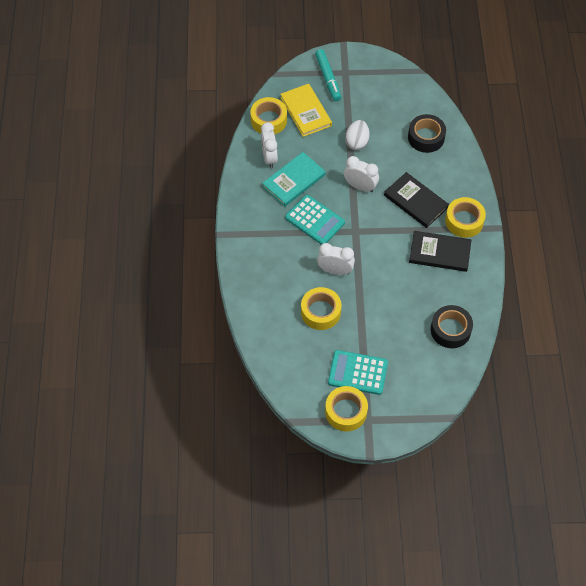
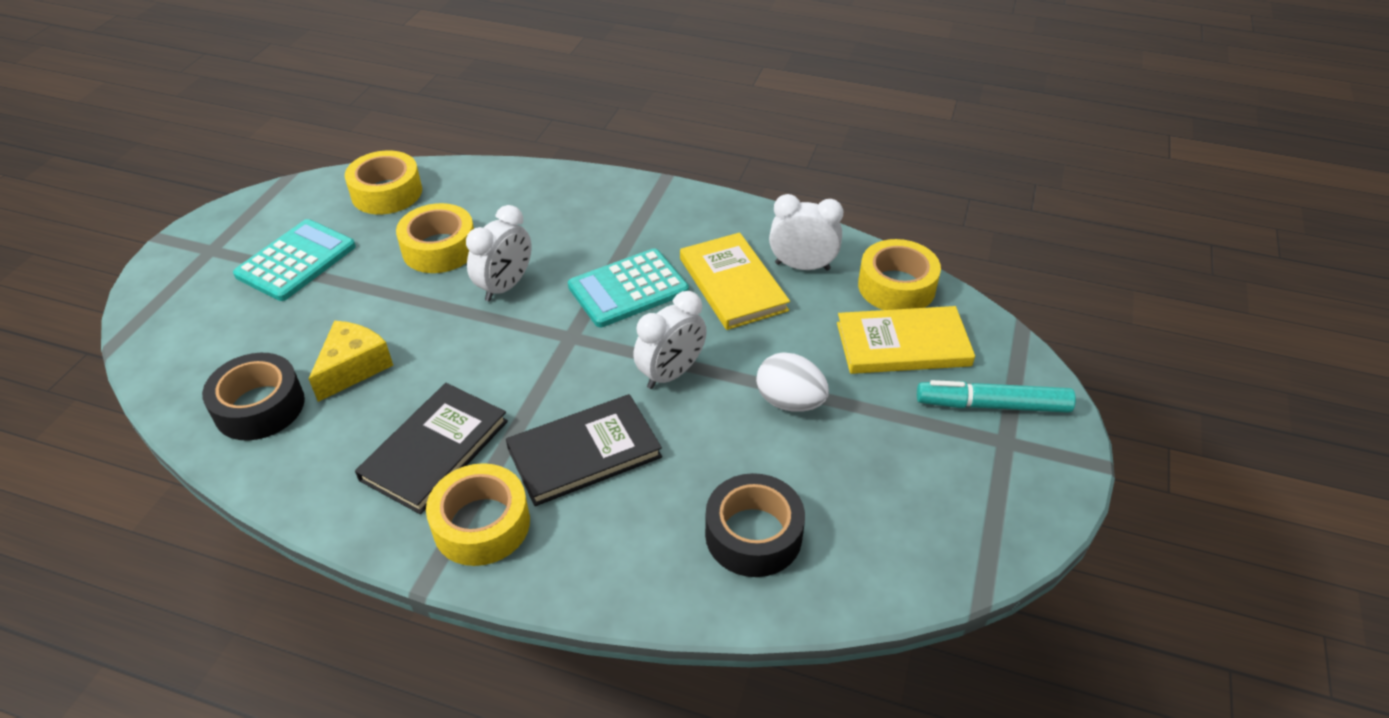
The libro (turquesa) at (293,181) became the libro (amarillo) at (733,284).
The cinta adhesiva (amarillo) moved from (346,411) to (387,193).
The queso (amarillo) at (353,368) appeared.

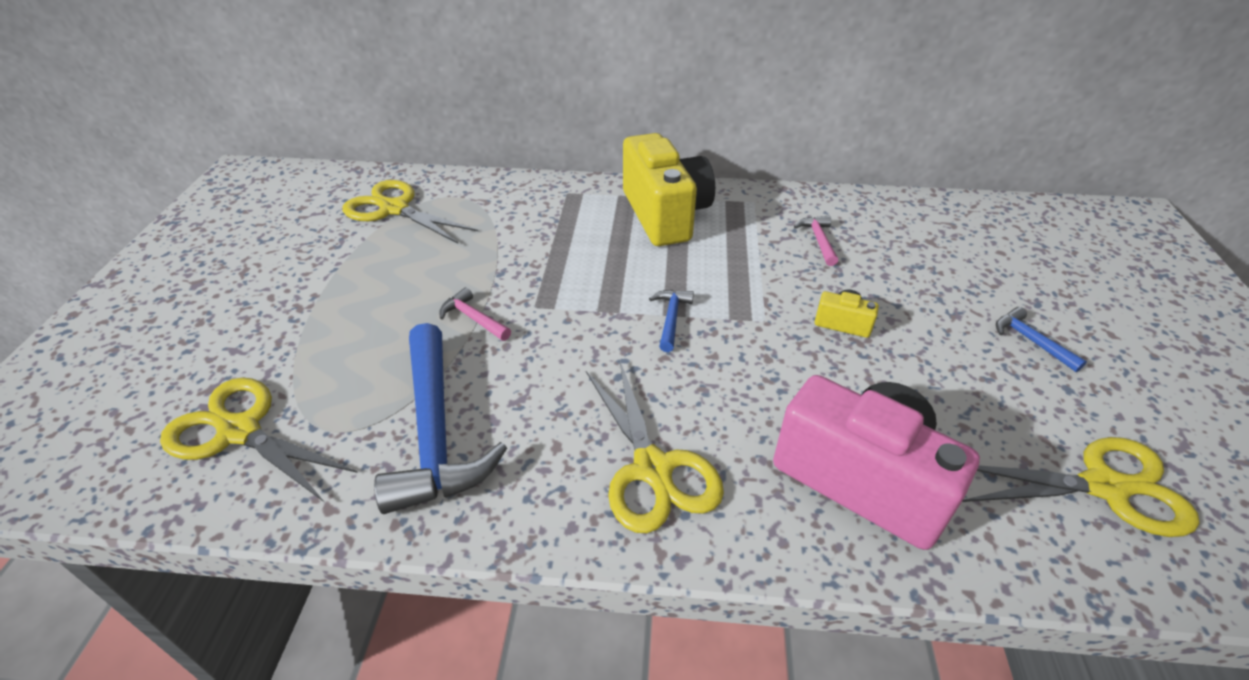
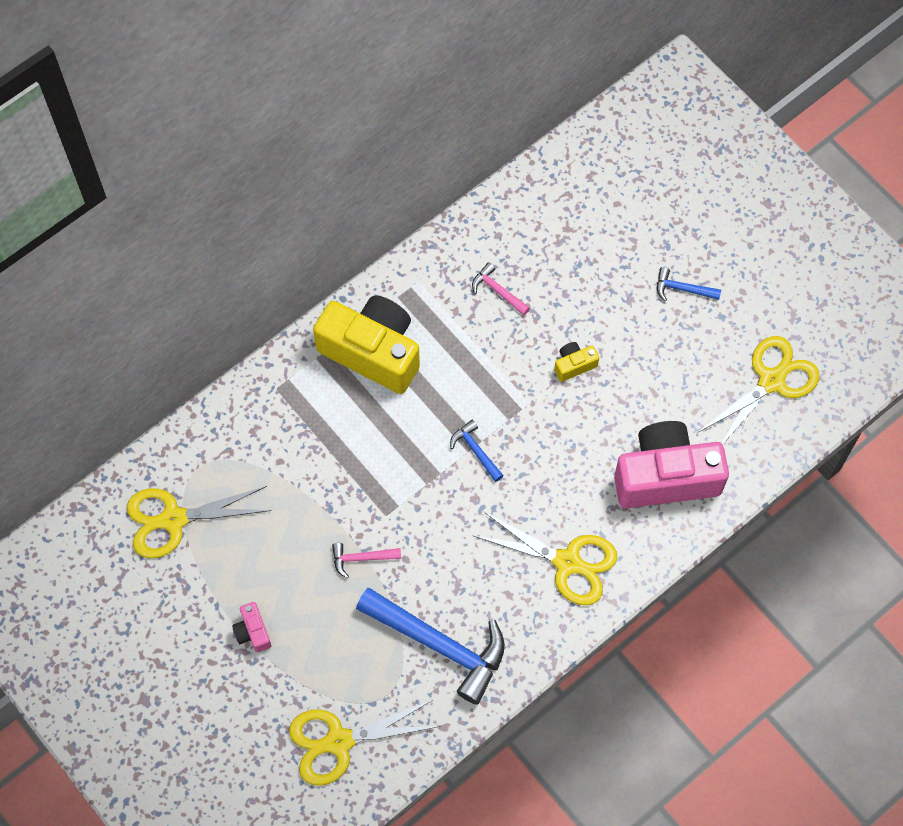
The cámara (rosa) at (253,632) appeared.

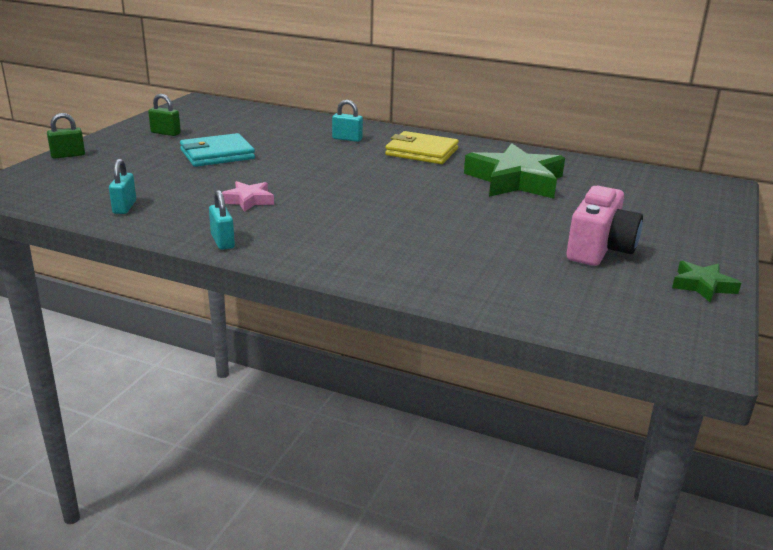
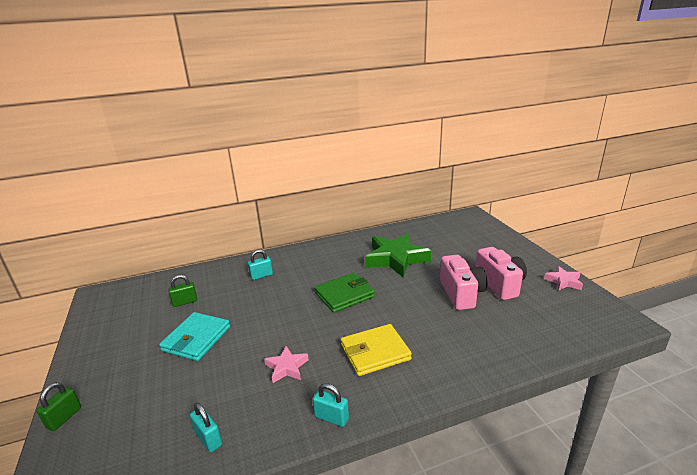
The candado (verde) moved from (165,133) to (185,302).
The cartera (amarillo) moved from (421,152) to (375,352).
The estrella (verde) at (702,286) became the estrella (rosa) at (563,281).
The cámara (rosa) at (461,294) appeared.
The cartera (verde) at (344,295) appeared.

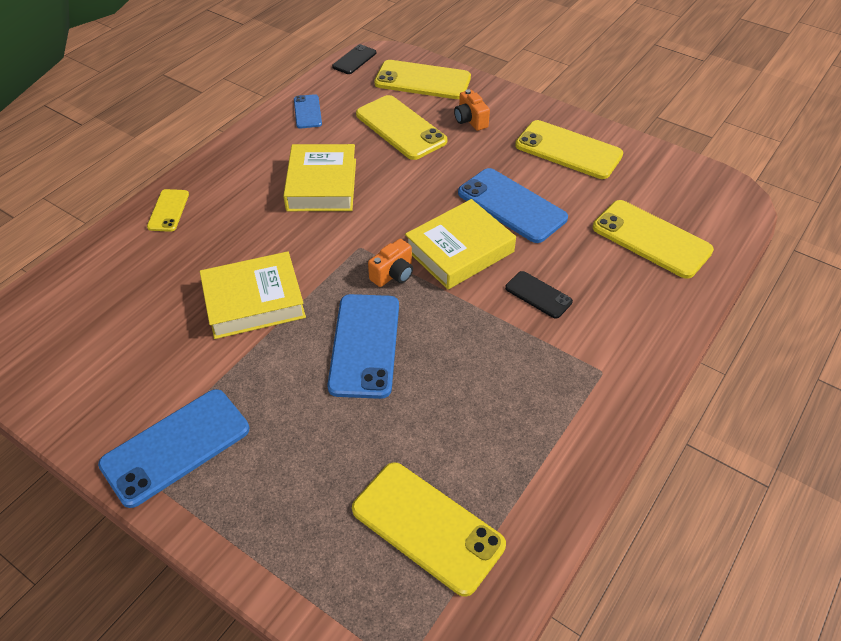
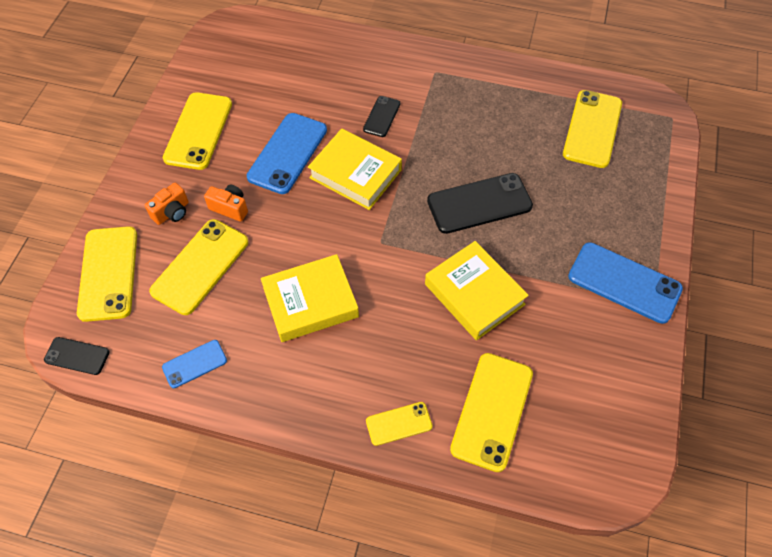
The móvil (amarillo) moved from (651,239) to (492,411).
The cámara (naranja) moved from (393,274) to (230,208).
The móvil (azul) at (365,345) became the móvil (negro) at (479,203).

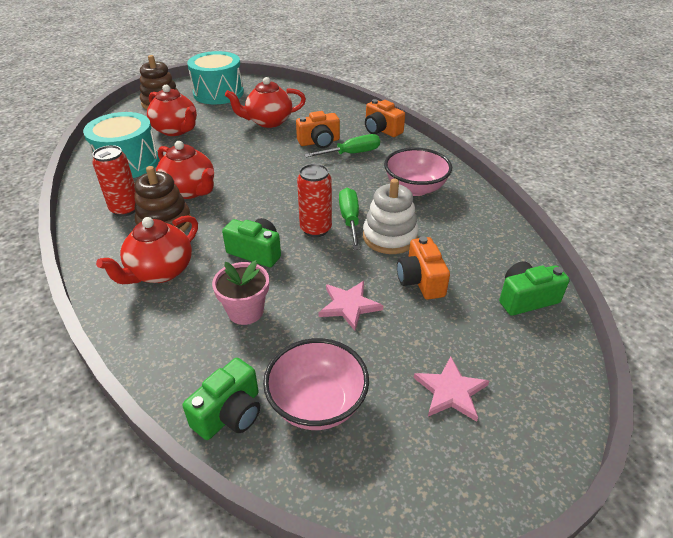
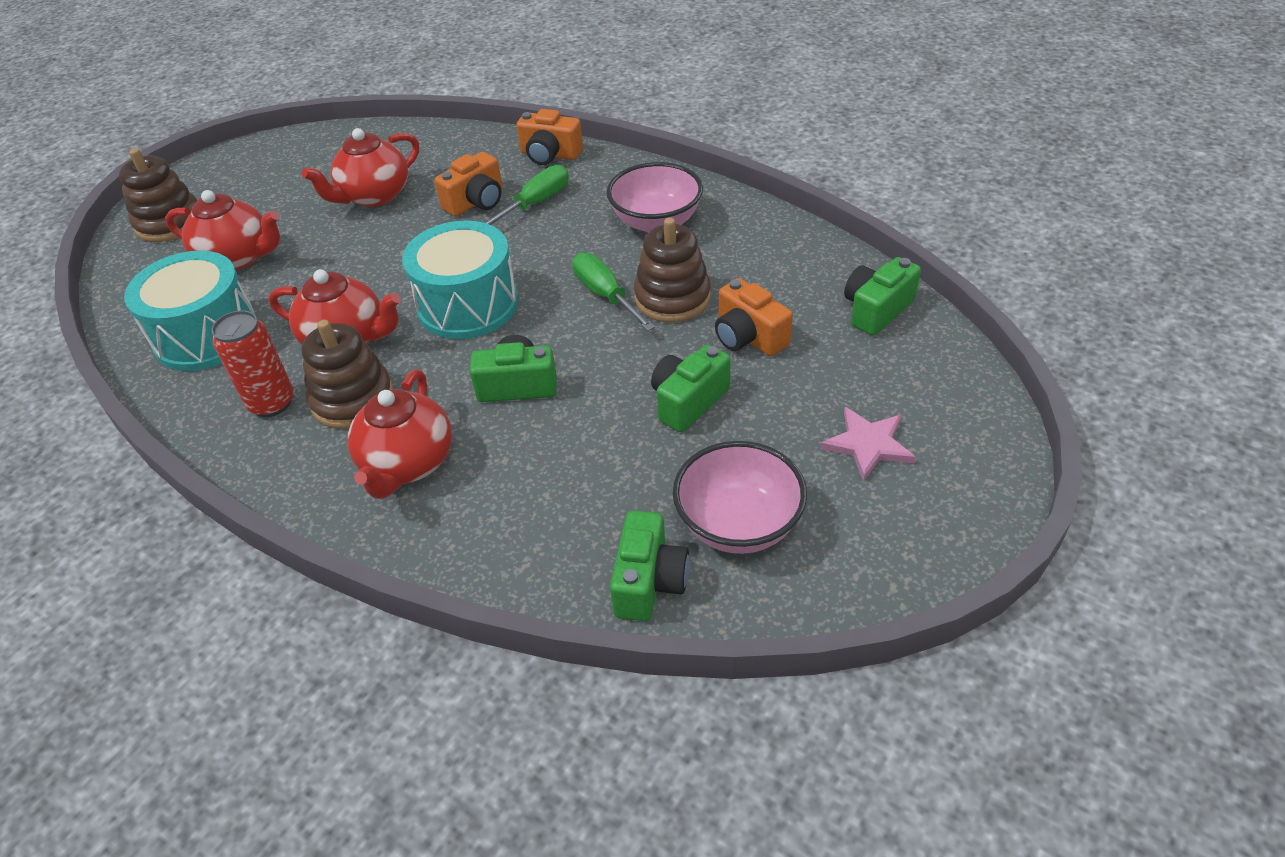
The tambor (turquesa) moved from (218,93) to (468,305).
The lata (rojo) at (315,229) disappeared.
The juguete apilable (blanco) at (390,237) became the juguete apilable (marrón) at (672,298).
The maceta (rosa) at (245,311) disappeared.
The estrella (rosa) at (349,305) was replaced by the cámara (verde) at (688,401).

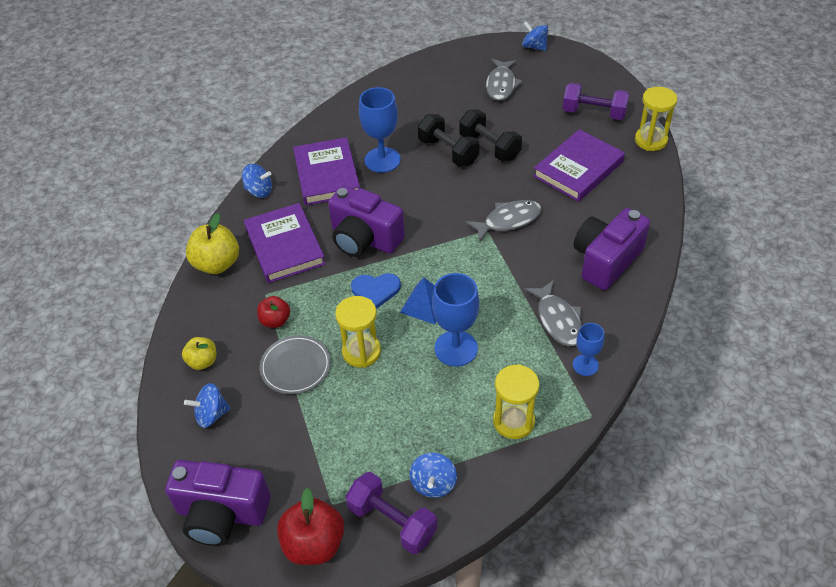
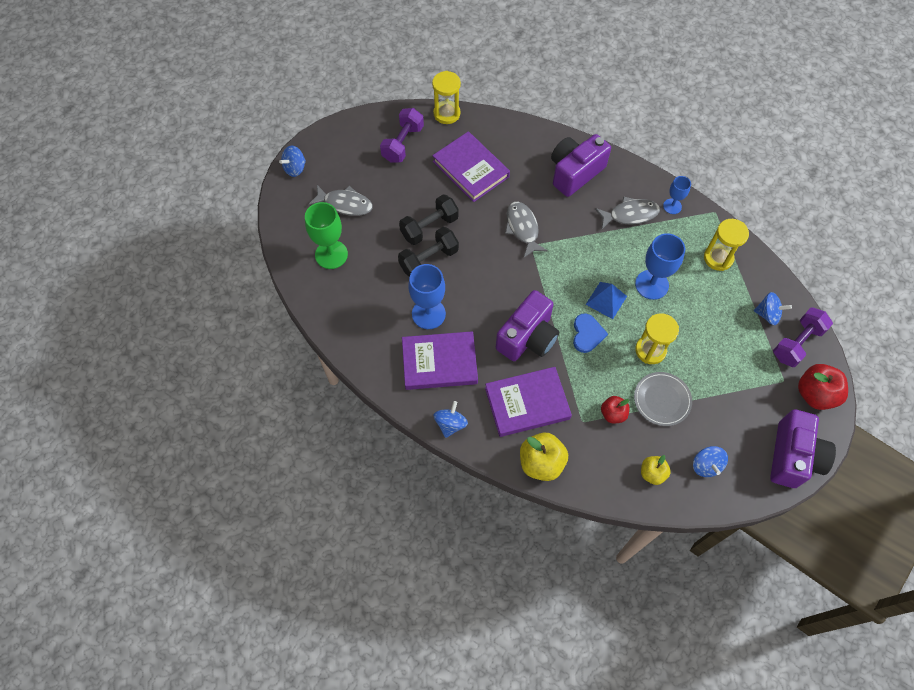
The cámara (morado) at (606,260) turned 90 degrees clockwise.
The copa (verde) at (331,254) appeared.

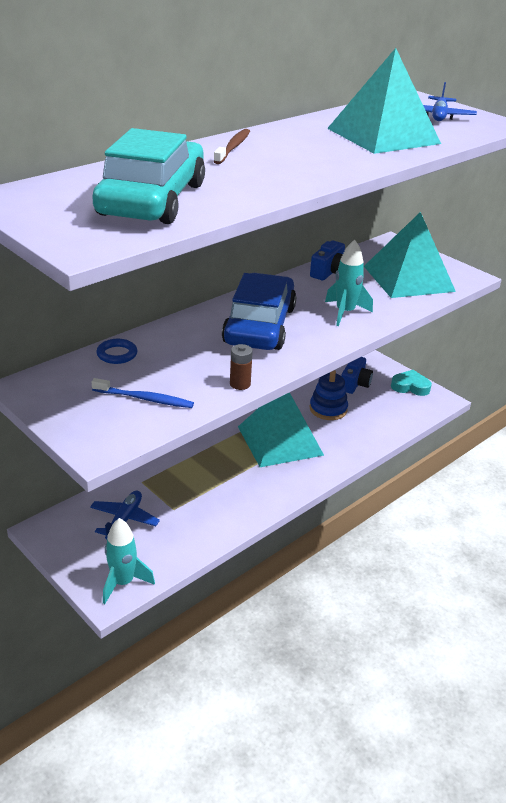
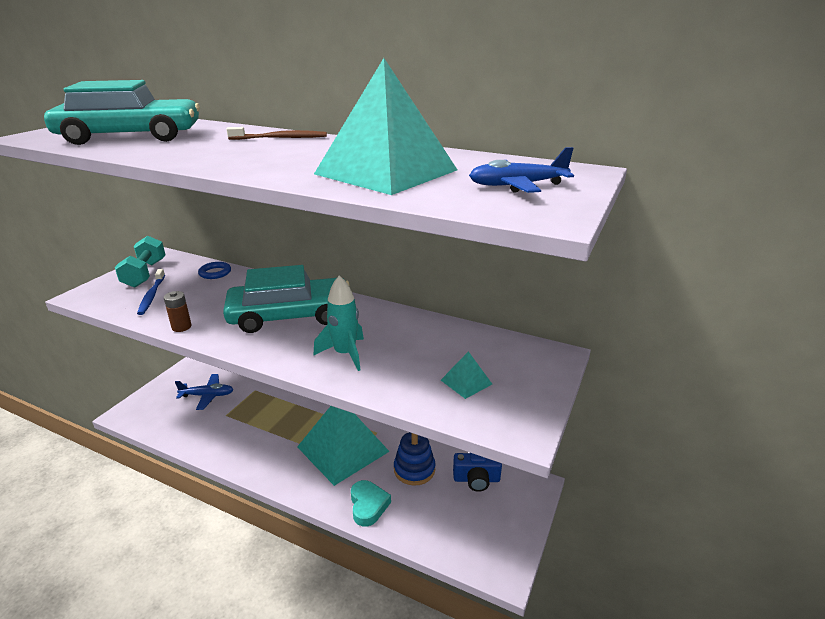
The pirámide (turquesa) at (408,278) changed to 0.41 times the size.
The cámara (azul) at (329,272) disappeared.
The coche (azul) at (259,325) became the coche (turquesa) at (290,315).
The corazón (turquesa) moved from (410,386) to (368,505).
The cohete (turquesa) at (123,582) disappeared.
The mancuerna (turquesa) at (145,274) appeared.

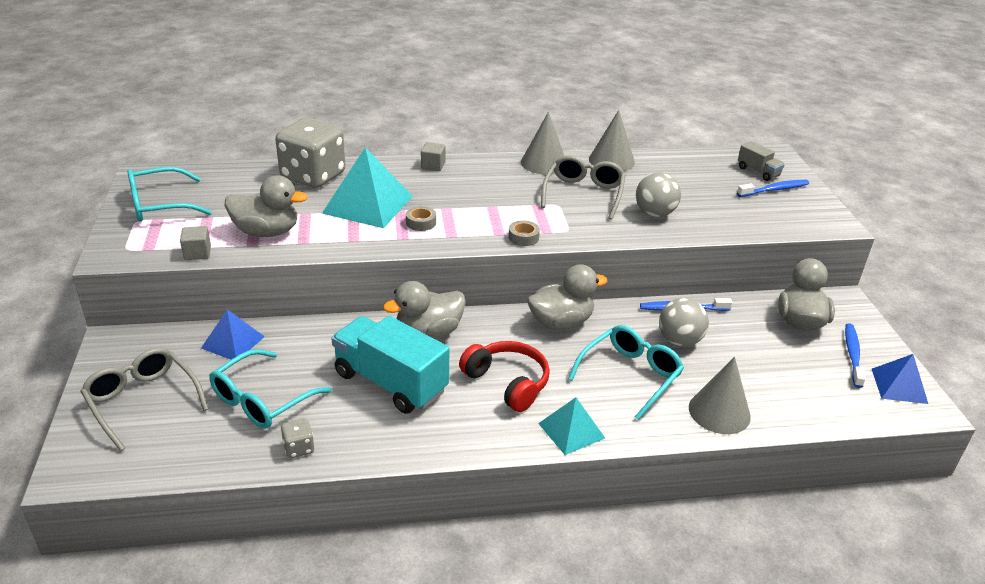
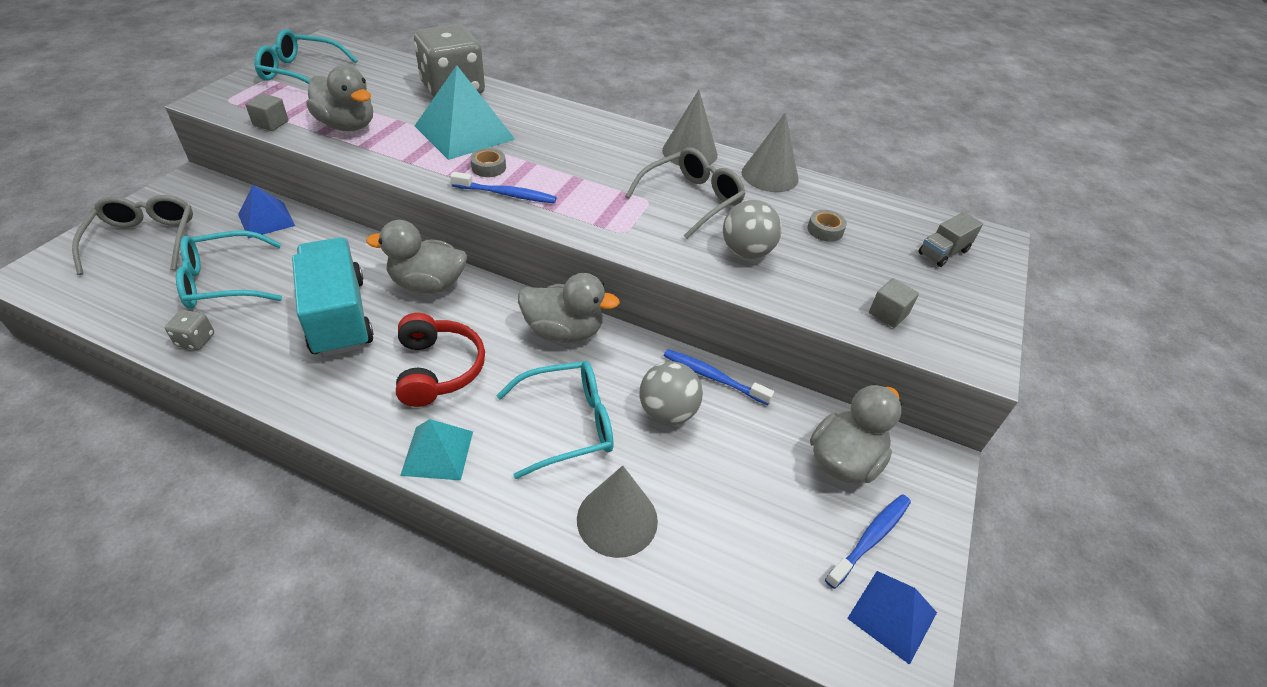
The camión (gris) at (758,172) turned 60 degrees clockwise.
The cubo (gris) moved from (433,166) to (888,314).
The cepillo de dientes (azul) moved from (774,190) to (506,194).
The cinta adhesiva (gris) moved from (523,237) to (825,230).

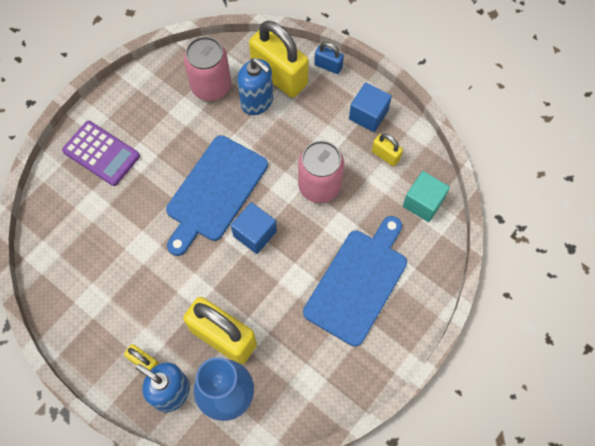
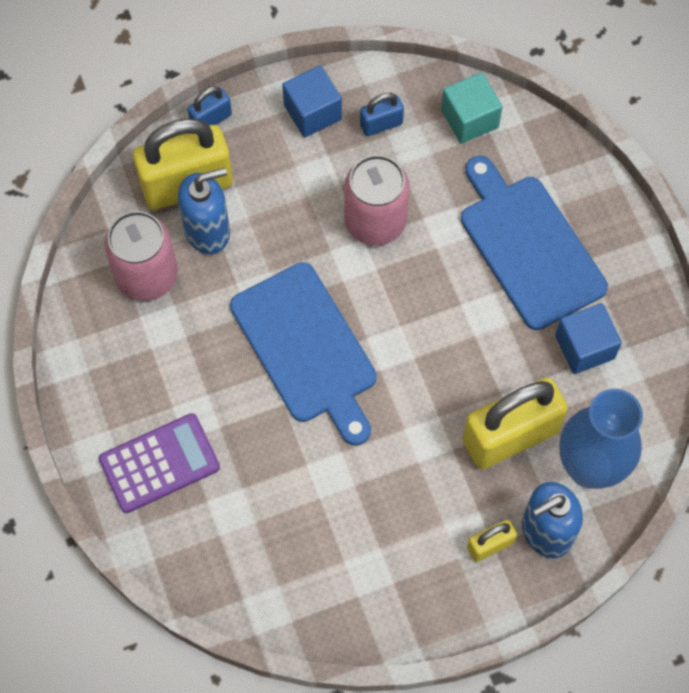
The candado (amarillo) at (385,155) became the candado (azul) at (381,124).
The cubo (azul) moved from (255,233) to (584,347).

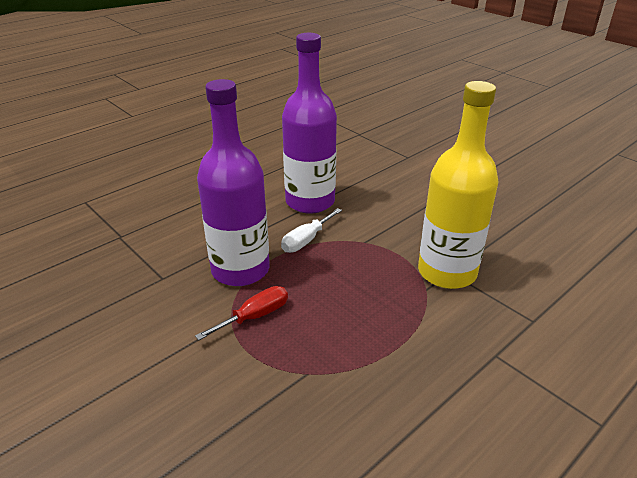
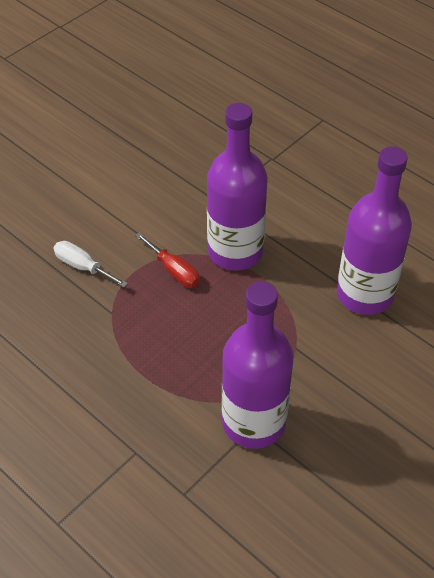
The botella (amarillo) at (447,272) became the botella (morado) at (253,422).
The destornillador (blanco) moved from (306,240) to (83,267).

